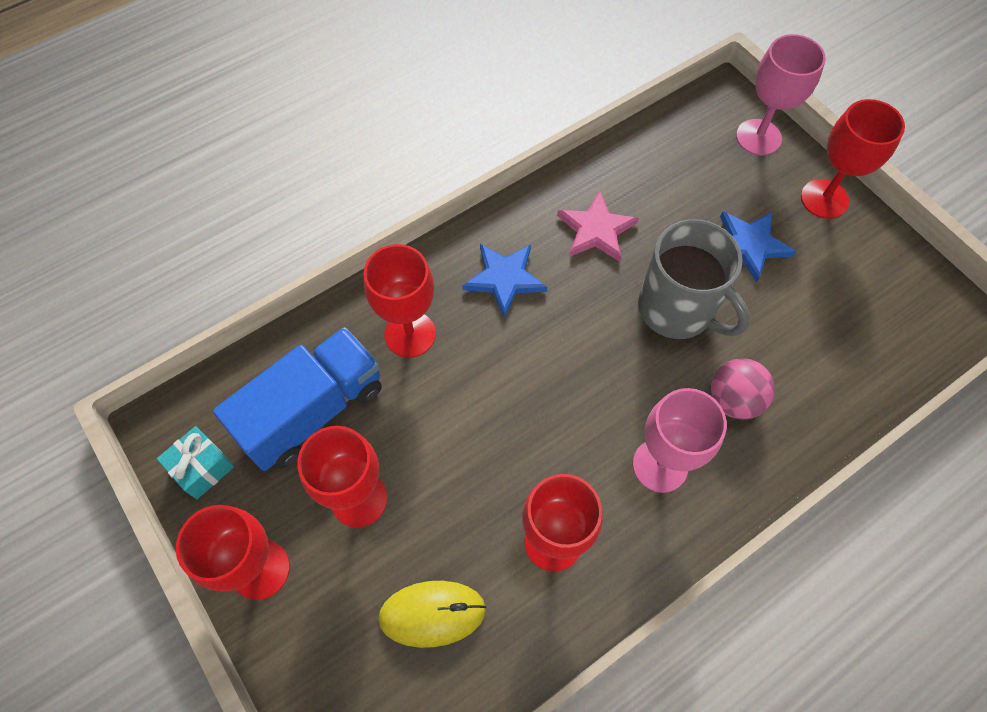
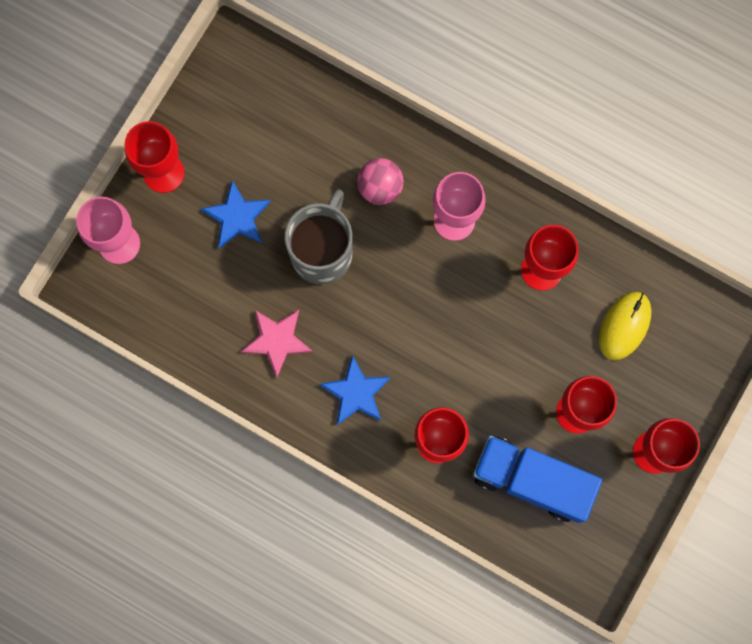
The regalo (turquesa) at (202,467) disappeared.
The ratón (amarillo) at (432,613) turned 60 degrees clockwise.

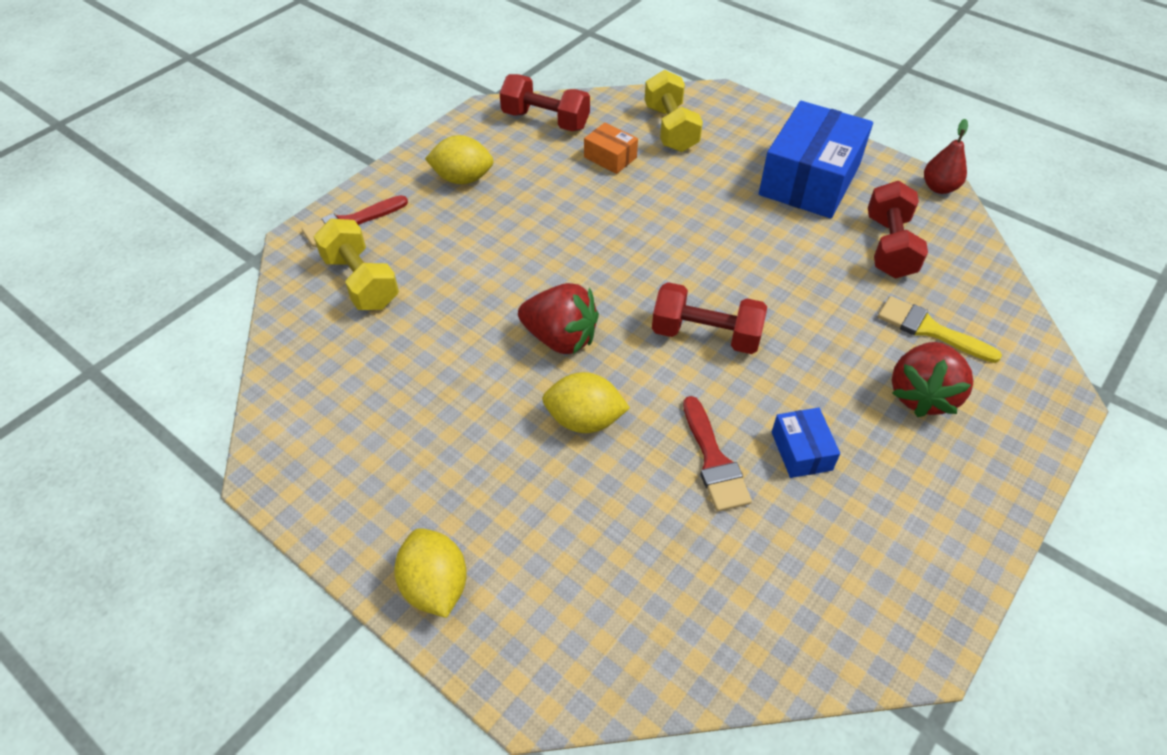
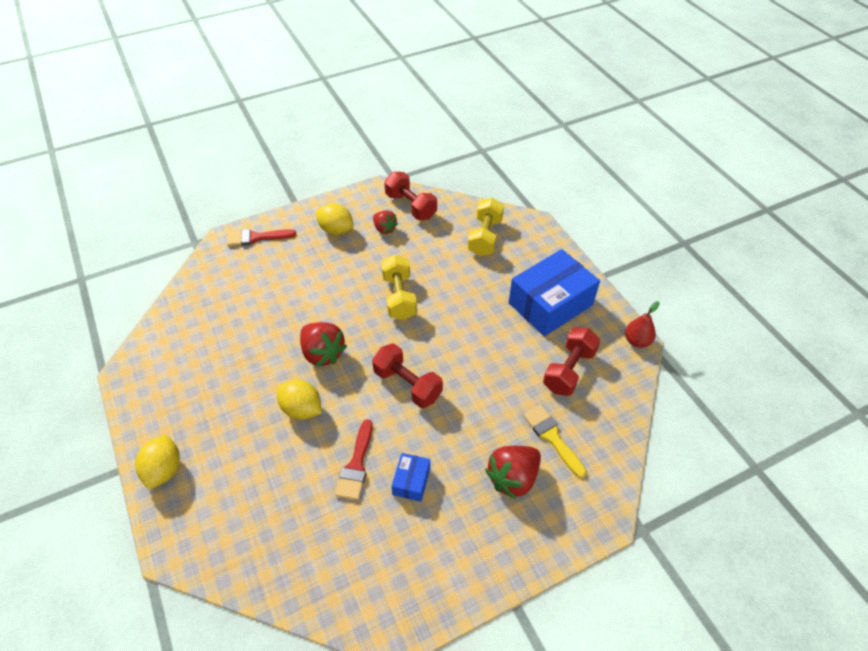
The caja (naranja) at (610,157) disappeared.
The mancuerna (amarillo) moved from (361,281) to (399,297).
The fresa (rojo) at (384,229) appeared.

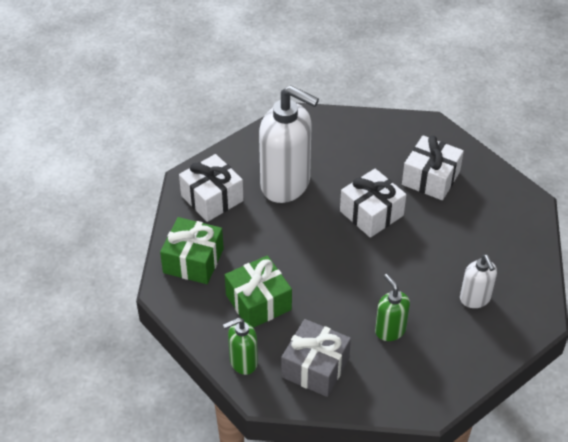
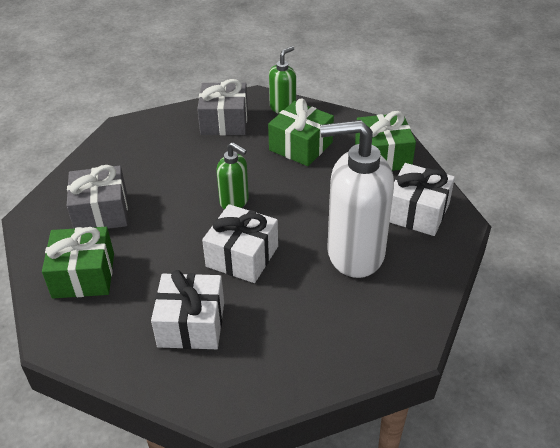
The dispensador de jabón (blanco) at (475,299) was replaced by the regalo (gris) at (101,212).
The dispensador de jabón (verde) moved from (390,330) to (234,201).
The regalo (verde) at (84,275) appeared.

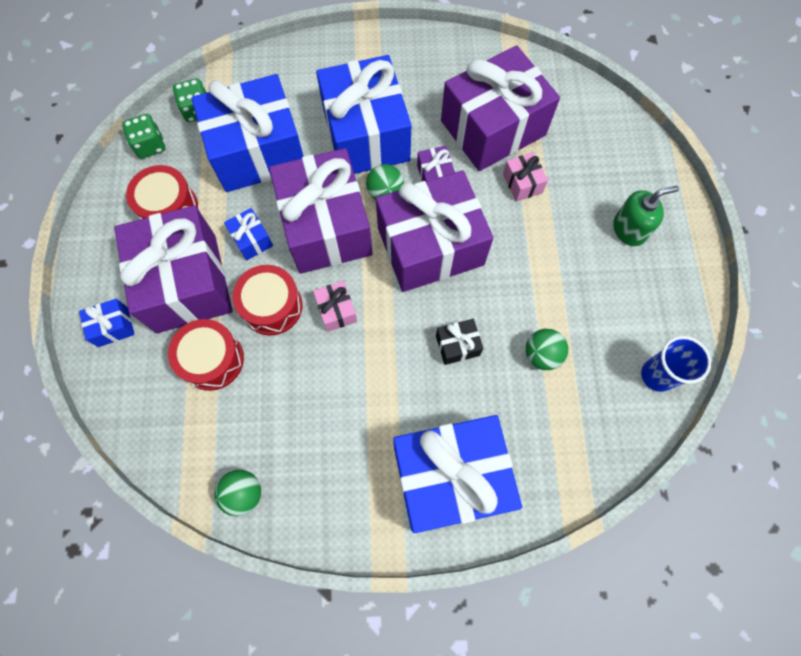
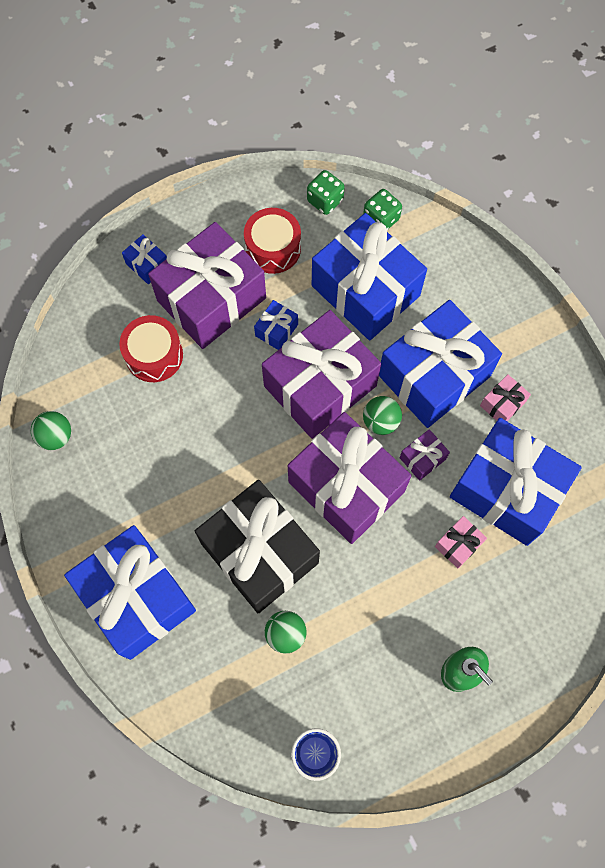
The regalo (morado) at (493,128) became the regalo (azul) at (507,490).
The tambor (rojo) at (272,306) disappeared.
The regalo (rosa) moved from (336,310) to (502,404).
The regalo (negro) at (457,345) changed to 2.48 times the size.

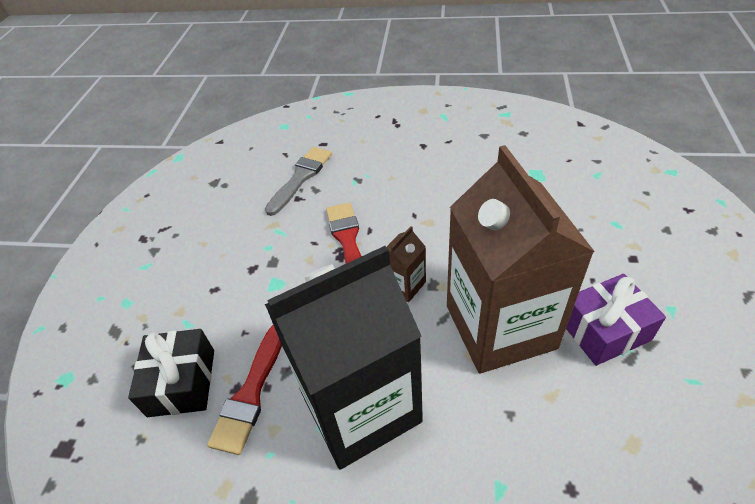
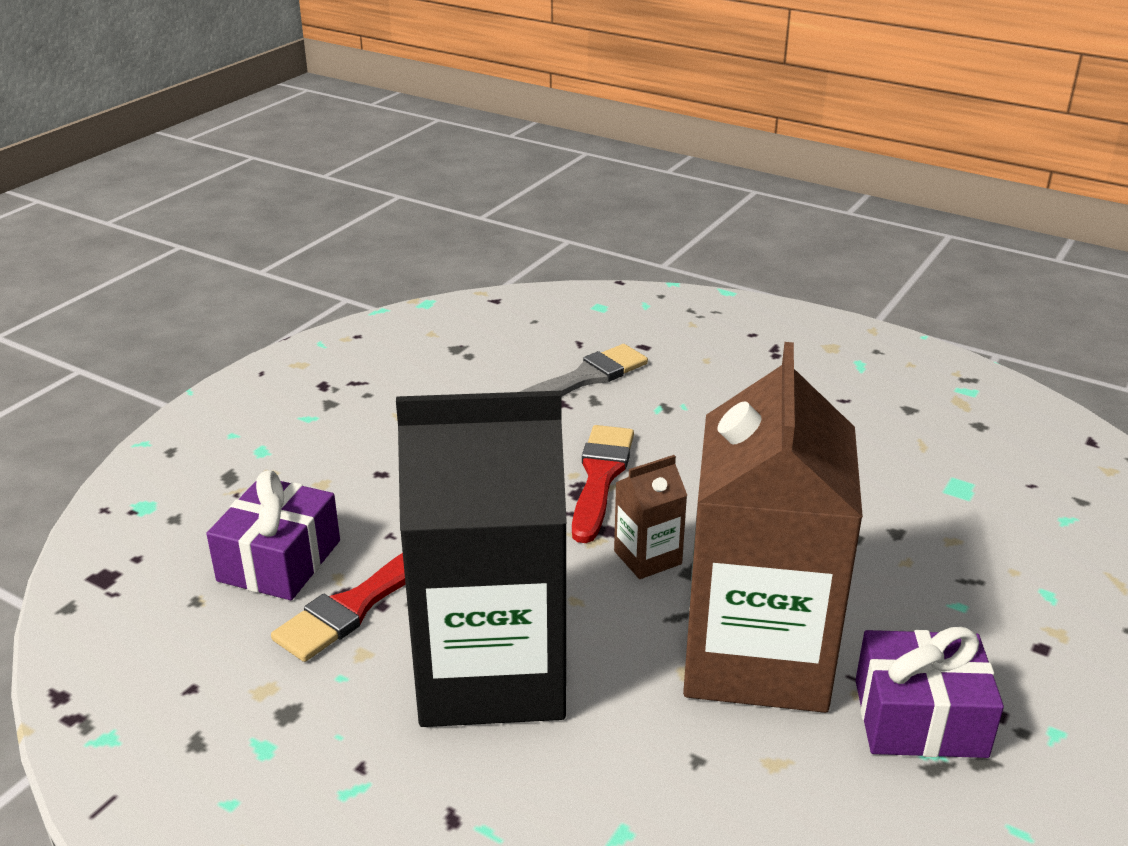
The regalo (negro) at (182,382) became the regalo (morado) at (279,561).

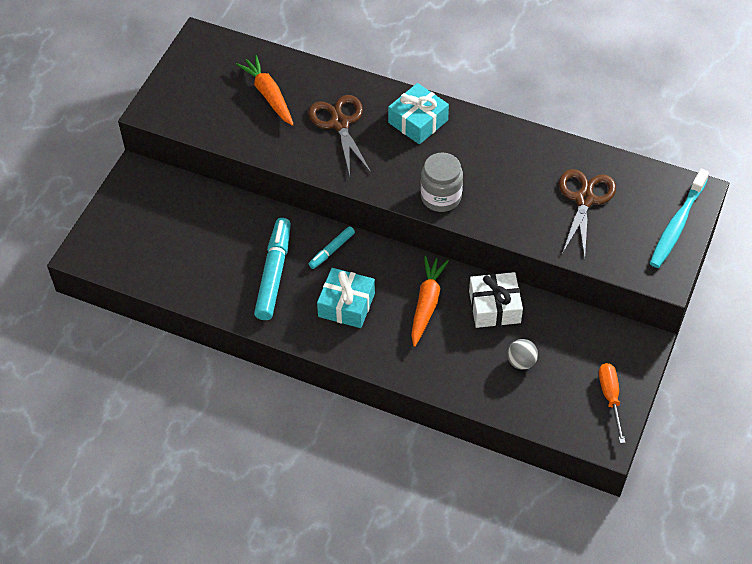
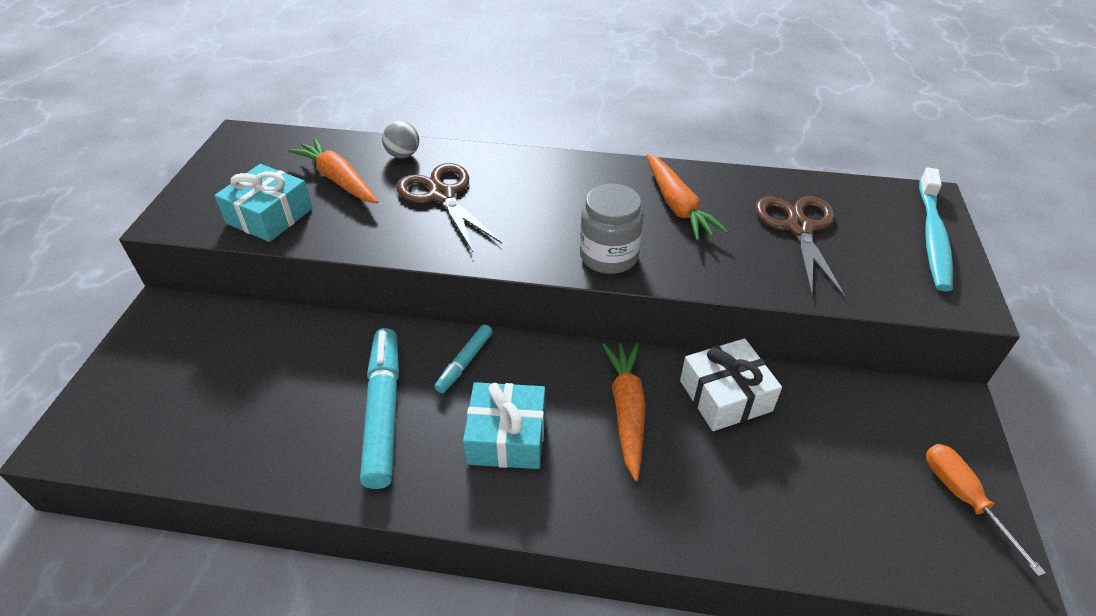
The regalo (turquesa) moved from (418,121) to (269,216).
The pelota (gris) moved from (521,362) to (403,155).
The zanahoria (naranja) at (677,205) appeared.

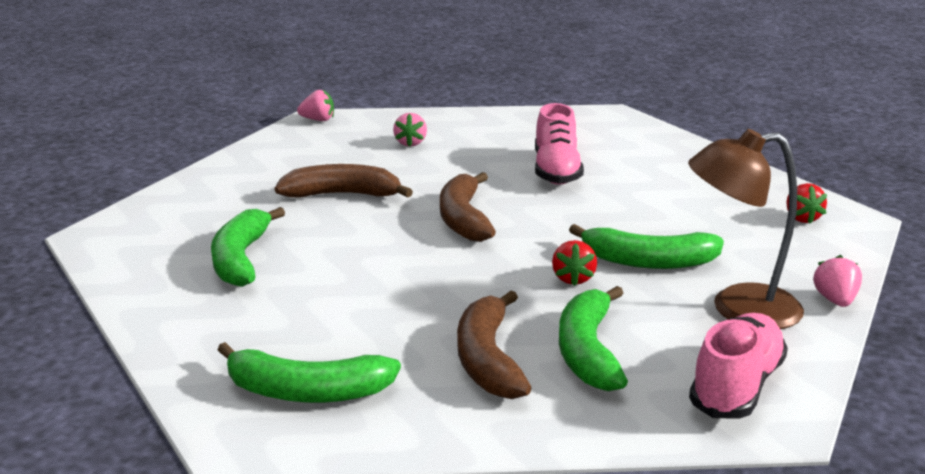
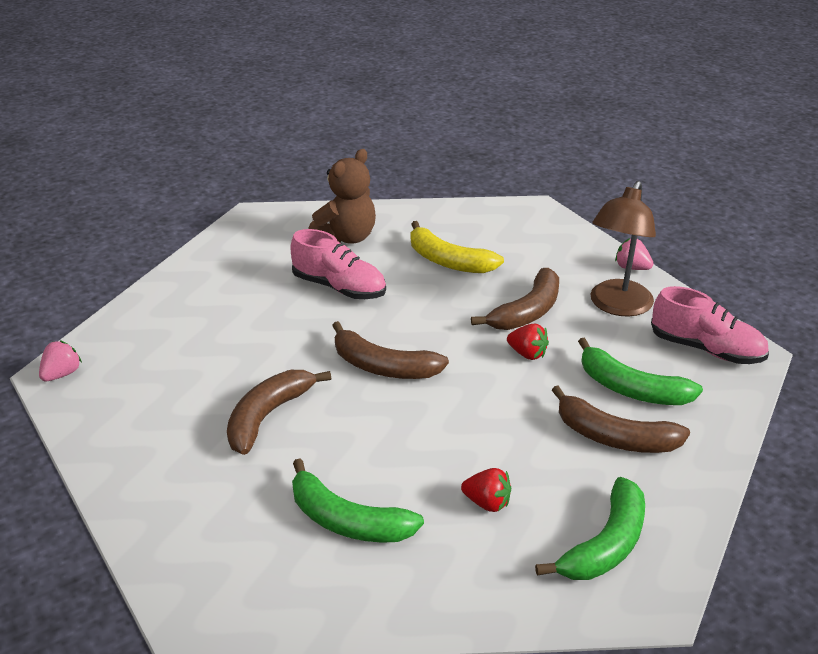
The fresa (rosa) at (410,143) disappeared.
The fresa (rojo) moved from (801,218) to (487,503).
The plátano (verde) at (648,261) became the plátano (marrón) at (527,311).
The zapato (rosa) at (736,386) turned 150 degrees clockwise.
The osito (marrón) at (346,238) appeared.
The plátano (amarillo) at (448,261) appeared.

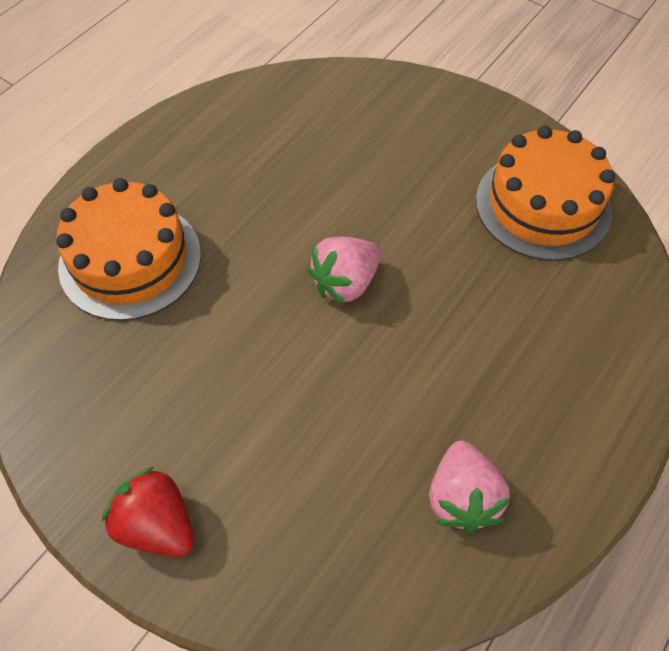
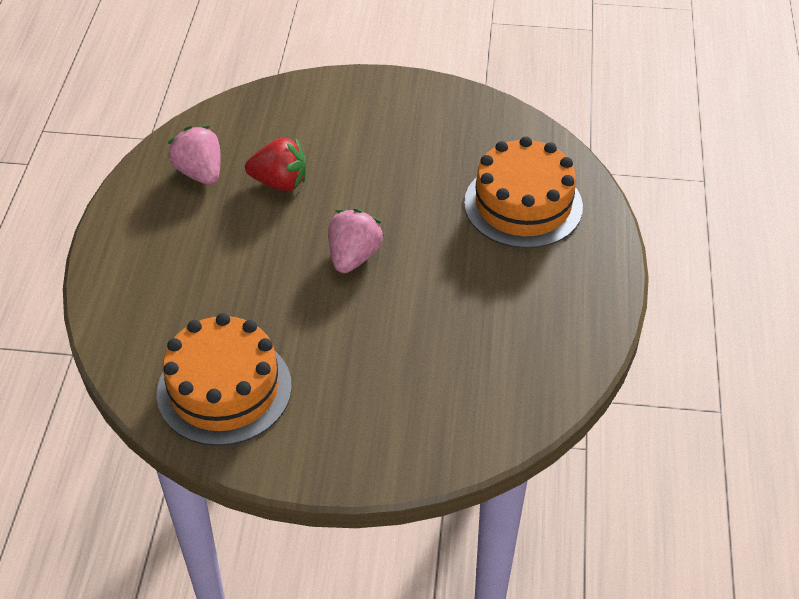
The fresa (rojo) moved from (157,525) to (280,182).

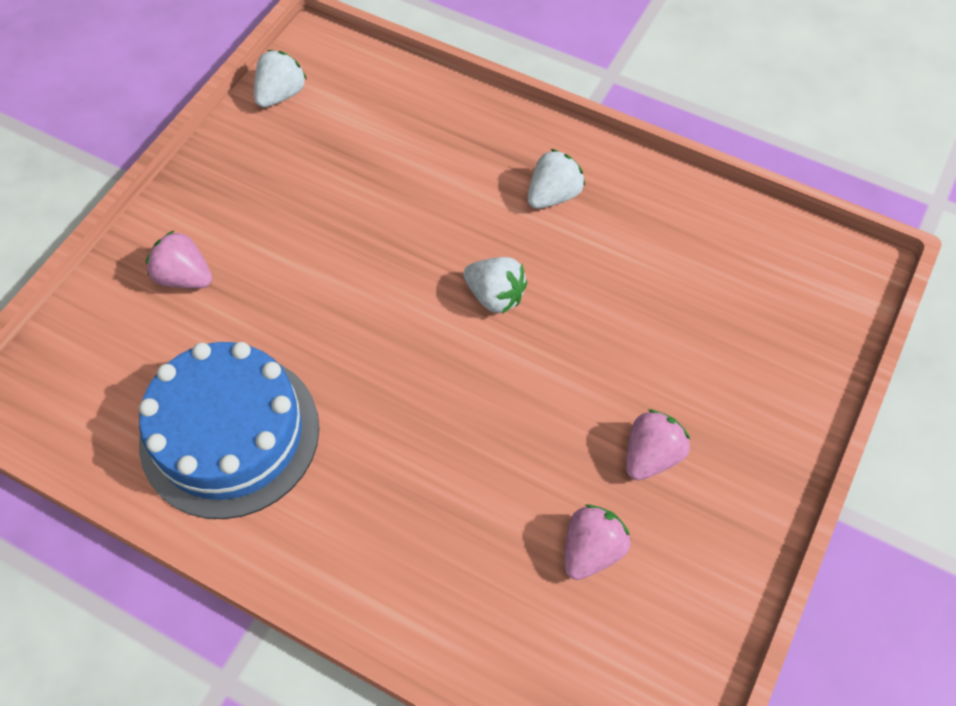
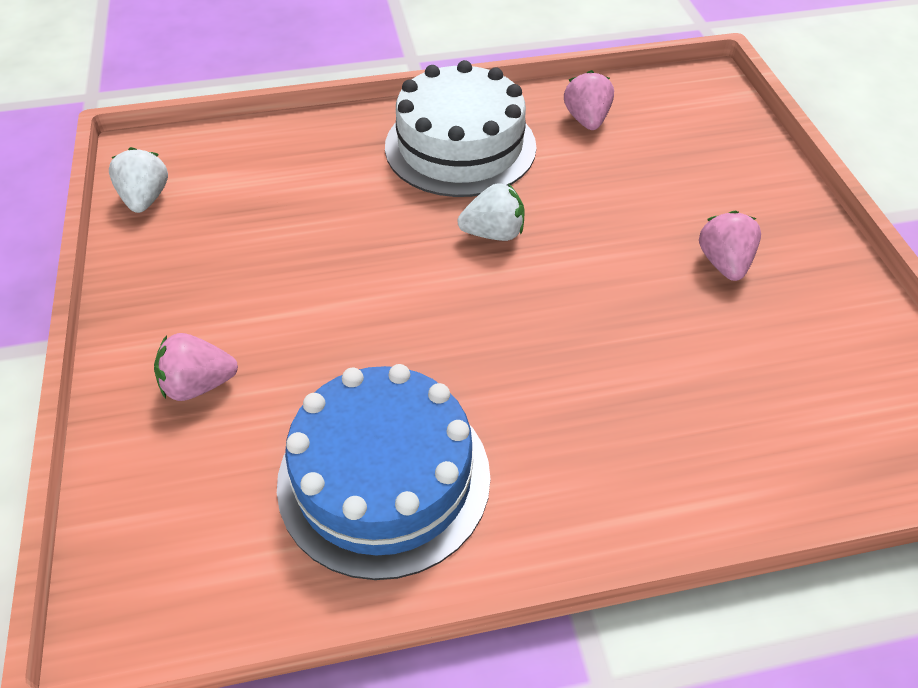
The fresa (blanco) at (553,195) was replaced by the tarta (blanco) at (460,146).
The fresa (rosa) moved from (591,550) to (586,120).

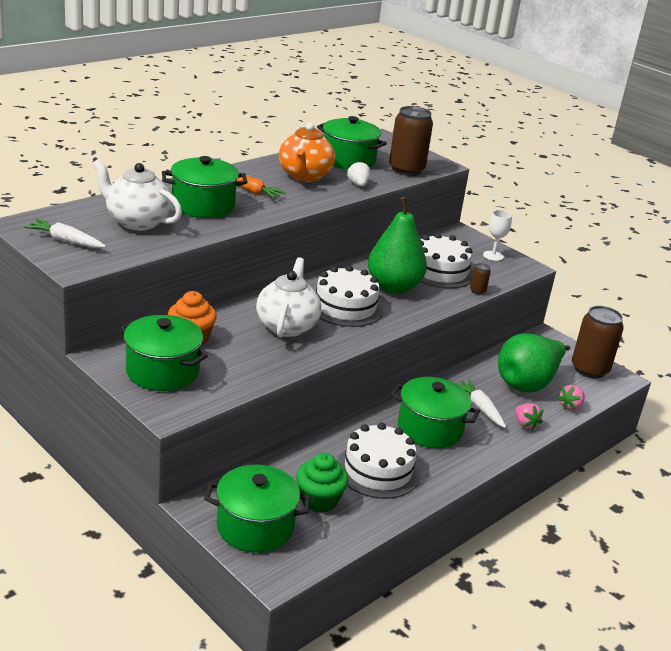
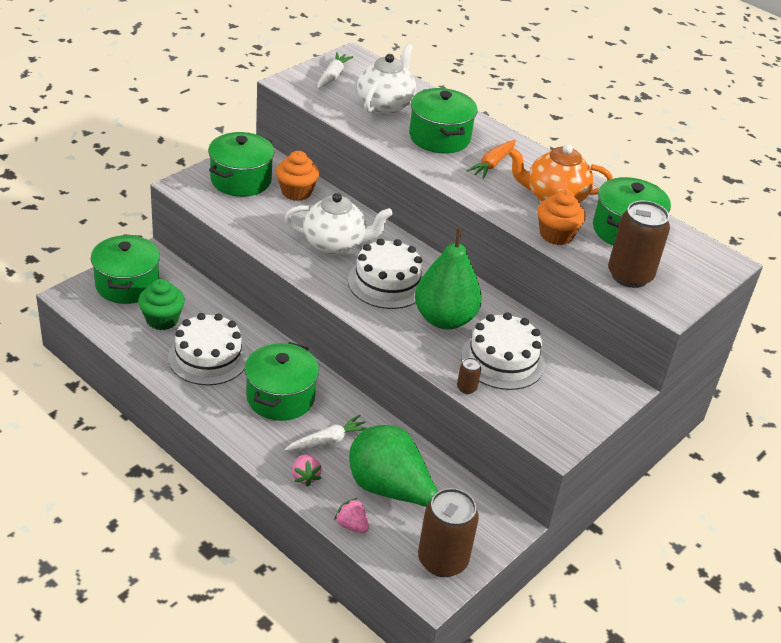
The fresa (blanco) at (358,184) was replaced by the magdalena (naranja) at (556,235).
The copa (blanco) at (493,256) disappeared.
The fresa (rosa) at (525,424) turned 75 degrees counterclockwise.

